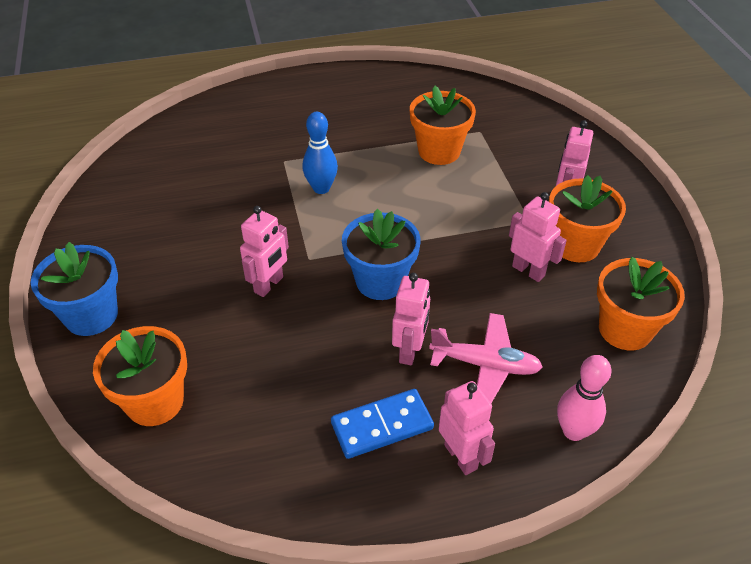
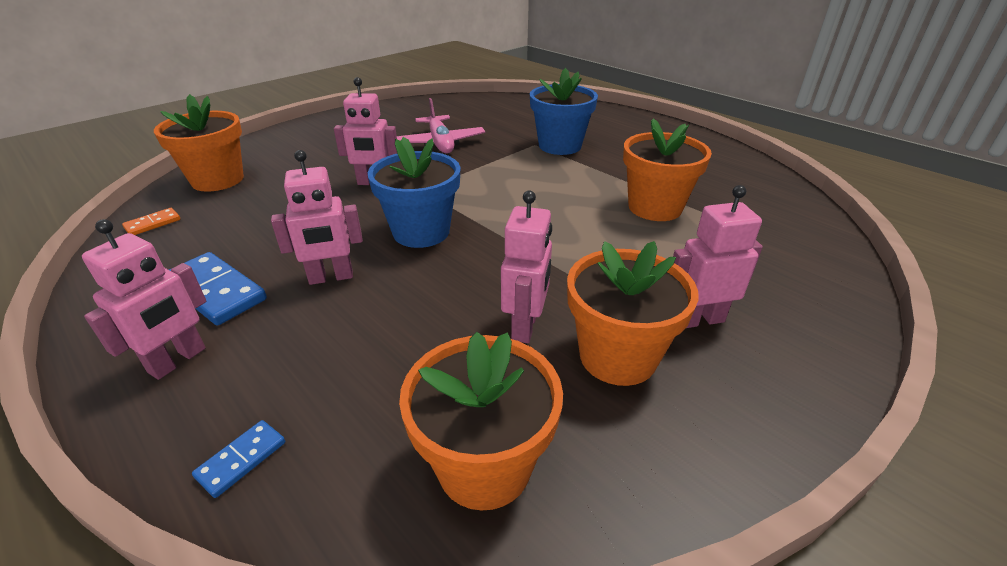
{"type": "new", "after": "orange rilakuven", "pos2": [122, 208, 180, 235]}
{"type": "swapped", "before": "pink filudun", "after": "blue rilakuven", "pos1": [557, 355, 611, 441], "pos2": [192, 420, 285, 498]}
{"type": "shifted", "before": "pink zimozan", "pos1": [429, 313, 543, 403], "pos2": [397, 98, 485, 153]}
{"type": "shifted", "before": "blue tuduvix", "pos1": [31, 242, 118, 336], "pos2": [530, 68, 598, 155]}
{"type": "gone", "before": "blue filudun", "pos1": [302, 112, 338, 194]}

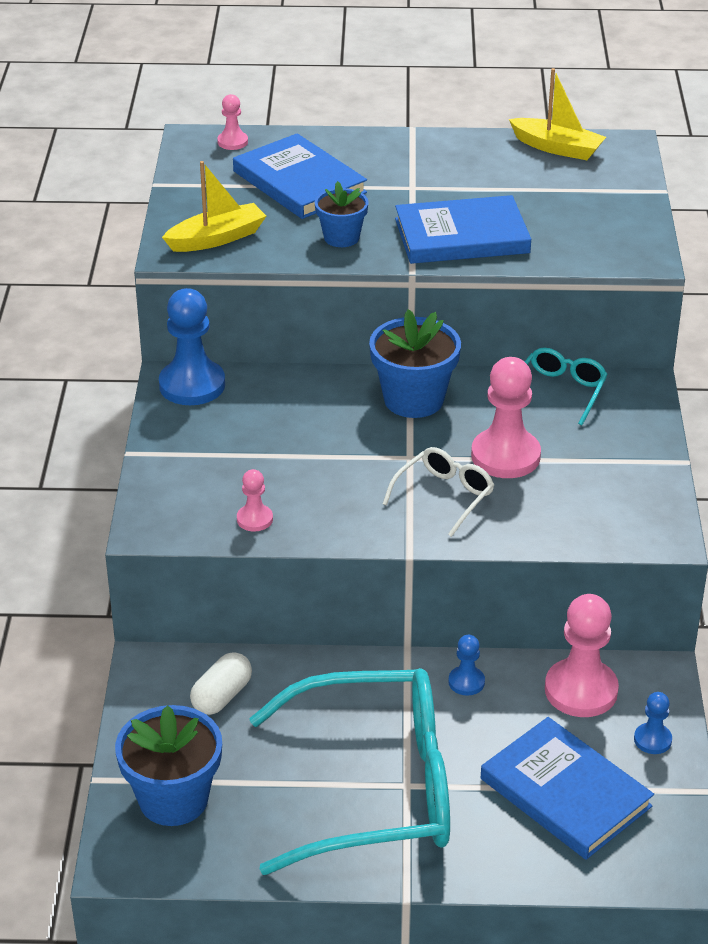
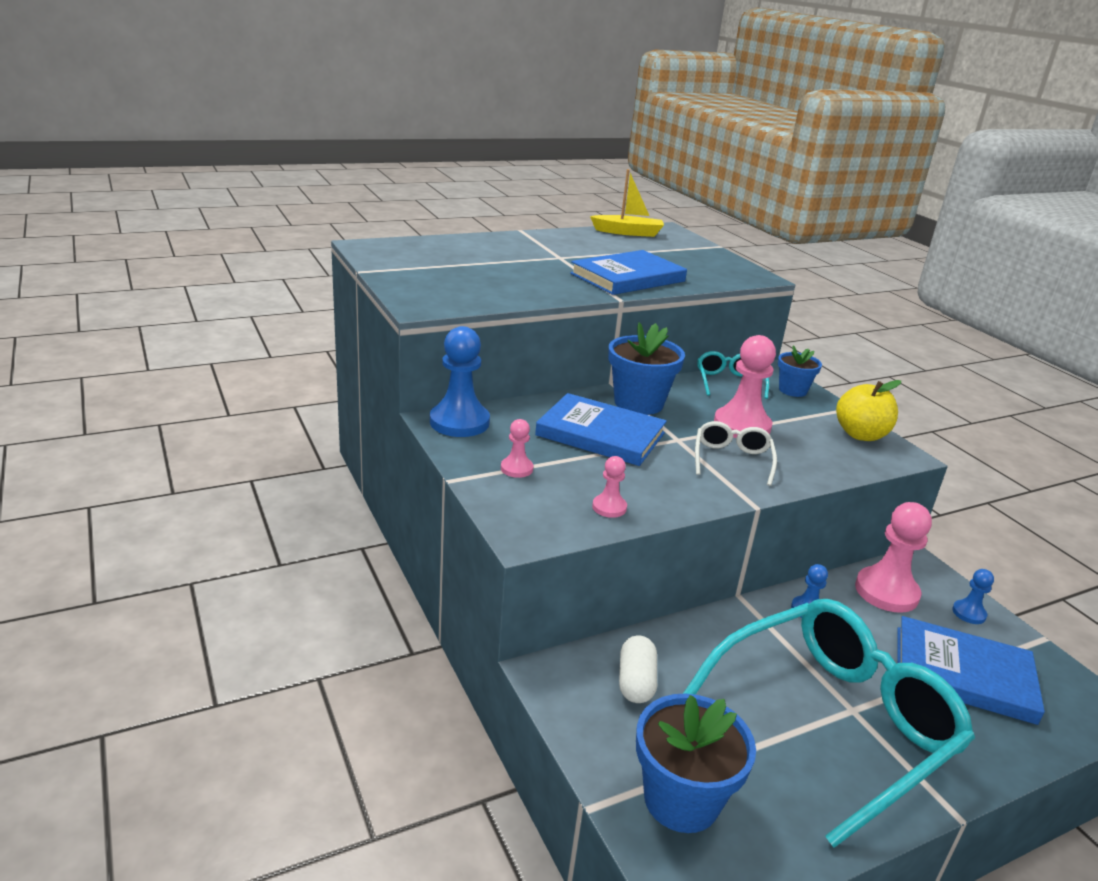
{"type": "shifted", "before": "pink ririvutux", "pos1": [217, 94, 248, 150], "pos2": [501, 419, 533, 478]}
{"type": "shifted", "before": "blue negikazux", "pos1": [233, 133, 367, 219], "pos2": [535, 393, 667, 466]}
{"type": "shifted", "before": "blue tuduvix", "pos1": [315, 181, 369, 247], "pos2": [778, 345, 822, 397]}
{"type": "new", "after": "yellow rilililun", "pos2": [836, 380, 901, 441]}
{"type": "gone", "before": "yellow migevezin", "pos1": [162, 161, 266, 252]}

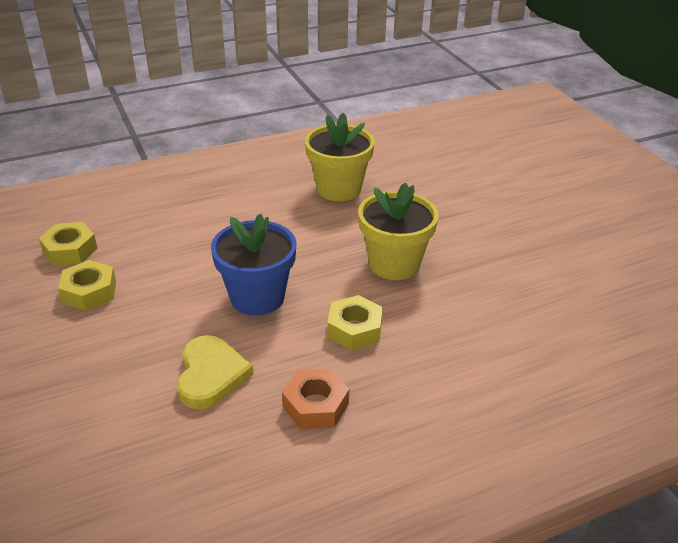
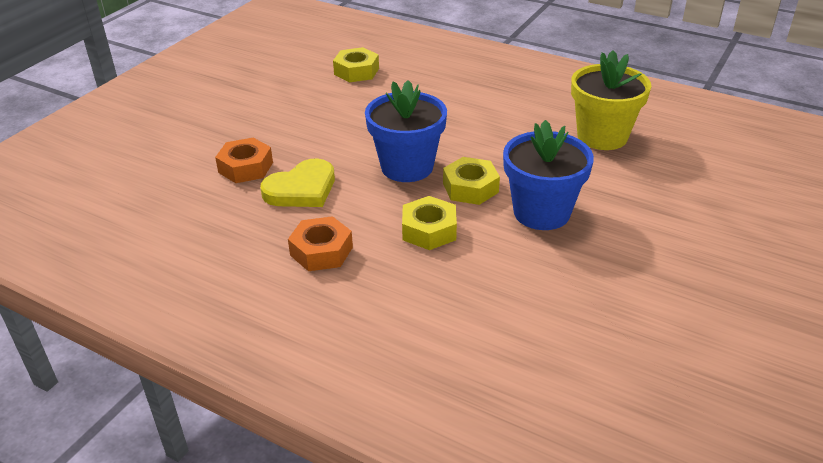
{"type": "new", "after": "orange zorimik", "pos2": [215, 138, 273, 183]}
{"type": "shifted", "before": "yellow zorimik", "pos1": [58, 260, 116, 311], "pos2": [443, 157, 500, 205]}
{"type": "repainted", "before": "yellow tuduvix", "after": "blue tuduvix", "pos1": [358, 183, 439, 280], "pos2": [503, 120, 594, 230]}

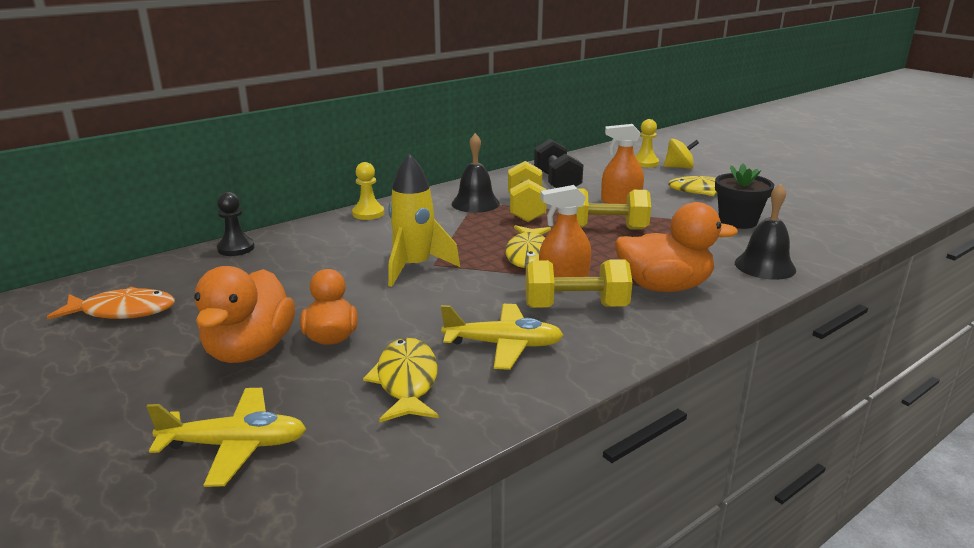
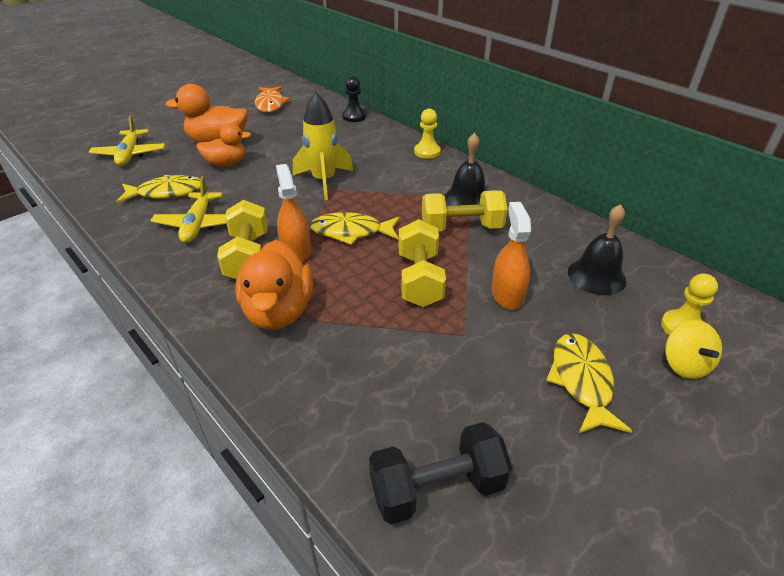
{"type": "shifted", "before": "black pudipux", "pos1": [534, 139, 583, 188], "pos2": [369, 422, 512, 524]}
{"type": "shifted", "before": "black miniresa", "pos1": [735, 183, 796, 280], "pos2": [568, 204, 627, 295]}
{"type": "gone", "before": "black tuduvix", "pos1": [715, 164, 774, 229]}

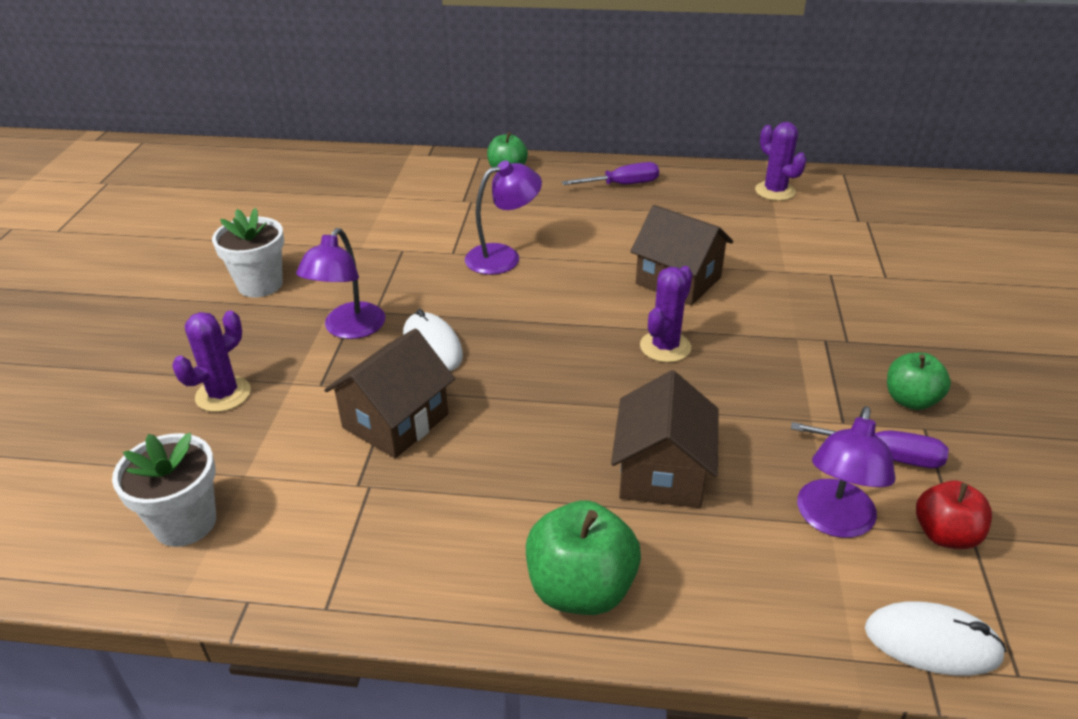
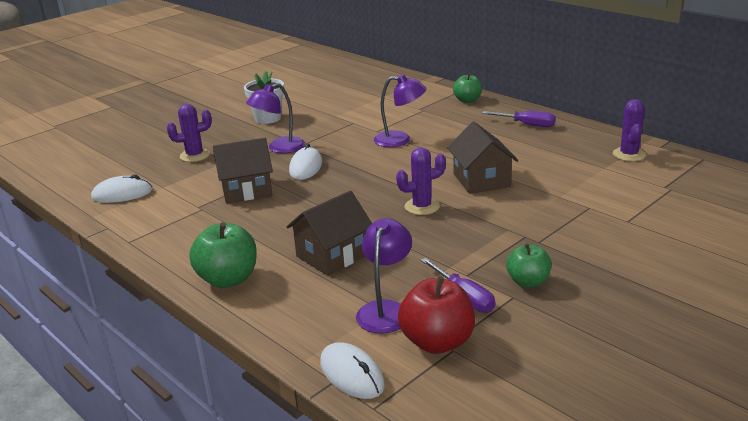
{"type": "swapped", "before": "white tuduvix", "after": "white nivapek", "pos1": [112, 433, 216, 547], "pos2": [91, 174, 152, 203]}
{"type": "rotated", "before": "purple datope", "pos1": [797, 406, 896, 538], "pos2": [356, 218, 412, 334], "turn": 135}
{"type": "scaled", "before": "red rilililun", "pos1": [916, 481, 992, 549], "pos2": [398, 276, 475, 354], "scale": 1.54}

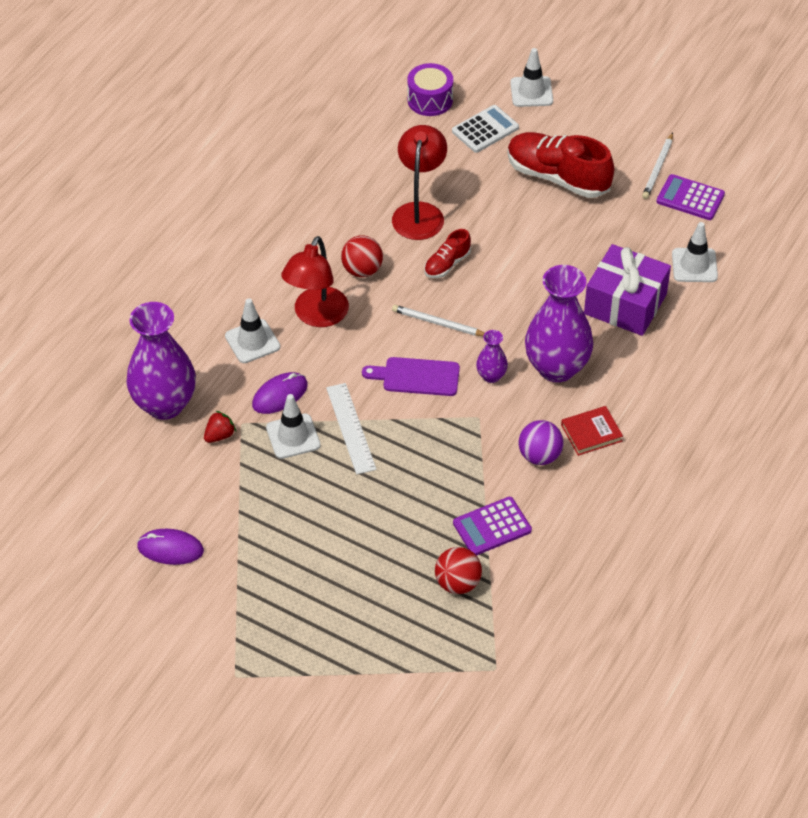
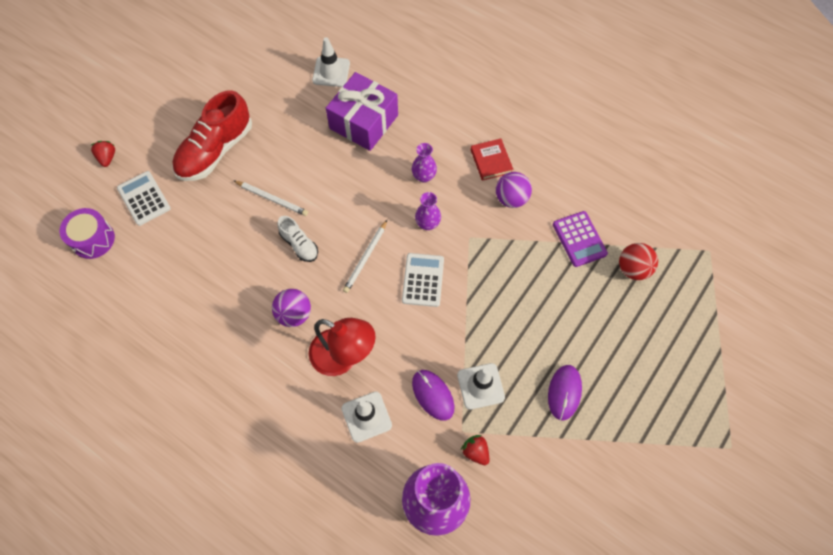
{"type": "swapped", "before": "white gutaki", "after": "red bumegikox", "pos1": [510, 48, 553, 107], "pos2": [91, 141, 115, 167]}
{"type": "shifted", "before": "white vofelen", "pos1": [642, 133, 673, 199], "pos2": [233, 180, 308, 216]}
{"type": "repainted", "before": "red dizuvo", "after": "purple dizuvo", "pos1": [341, 235, 383, 277], "pos2": [272, 289, 311, 327]}
{"type": "repainted", "before": "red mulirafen", "after": "white mulirafen", "pos1": [424, 229, 471, 278], "pos2": [277, 216, 318, 262]}
{"type": "swapped", "before": "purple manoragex", "after": "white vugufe", "pos1": [362, 357, 460, 396], "pos2": [402, 253, 444, 307]}
{"type": "scaled", "before": "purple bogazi", "pos1": [525, 265, 593, 383], "pos2": [412, 143, 437, 183], "scale": 0.46}
{"type": "shifted", "before": "purple nivapek", "pos1": [137, 529, 204, 565], "pos2": [548, 365, 582, 420]}
{"type": "gone", "before": "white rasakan", "pos1": [326, 383, 376, 474]}
{"type": "gone", "before": "red datope", "pos1": [392, 125, 447, 240]}
{"type": "gone", "before": "purple vugufe", "pos1": [656, 174, 725, 220]}

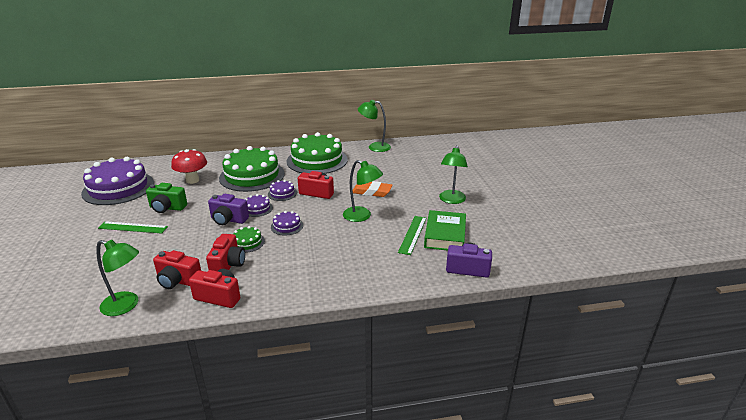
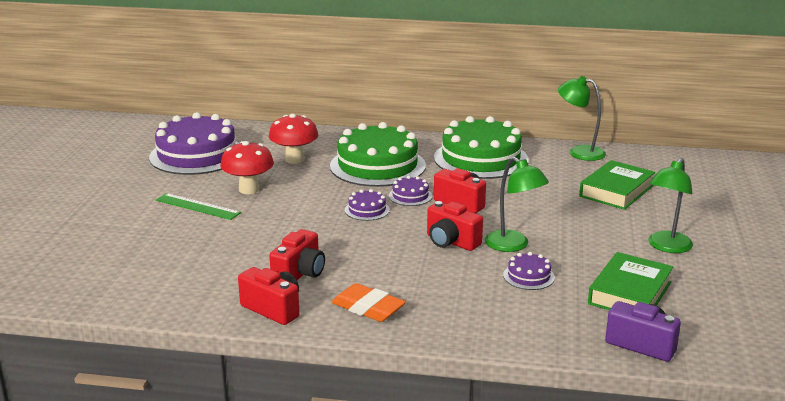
{"type": "swapped", "before": "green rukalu", "after": "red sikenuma", "pos1": [146, 183, 187, 213], "pos2": [220, 141, 274, 194]}
{"type": "shifted", "before": "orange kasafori", "pos1": [353, 181, 392, 197], "pos2": [331, 283, 406, 322]}
{"type": "shifted", "before": "red rukalu", "pos1": [153, 250, 201, 289], "pos2": [427, 201, 483, 251]}
{"type": "shifted", "before": "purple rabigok", "pos1": [271, 211, 303, 236], "pos2": [503, 252, 555, 290]}
{"type": "new", "after": "green negikazux", "pos2": [579, 160, 655, 210]}
{"type": "gone", "before": "green datope", "pos1": [96, 240, 139, 316]}
{"type": "gone", "before": "purple rukalu", "pos1": [208, 194, 249, 225]}
{"type": "gone", "before": "green rabigok", "pos1": [233, 226, 265, 253]}
{"type": "gone", "before": "green rasakan", "pos1": [398, 216, 426, 255]}

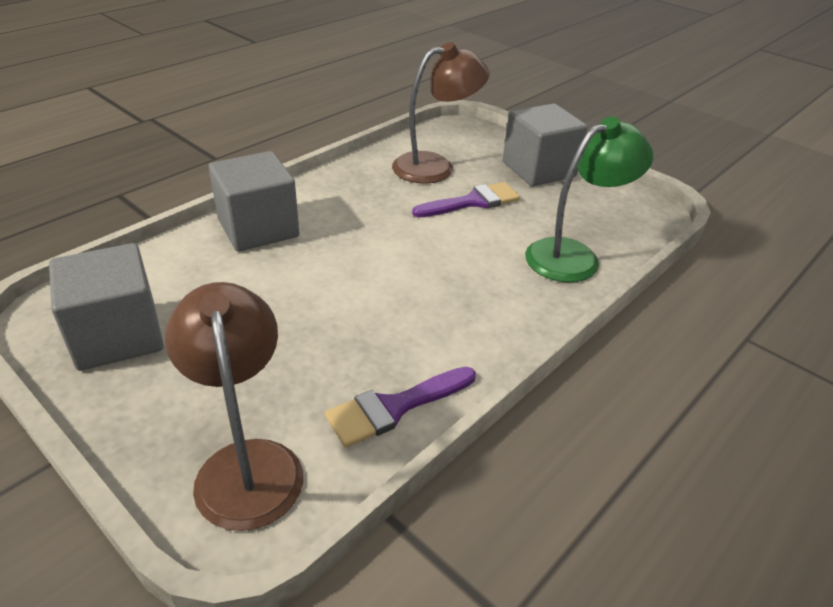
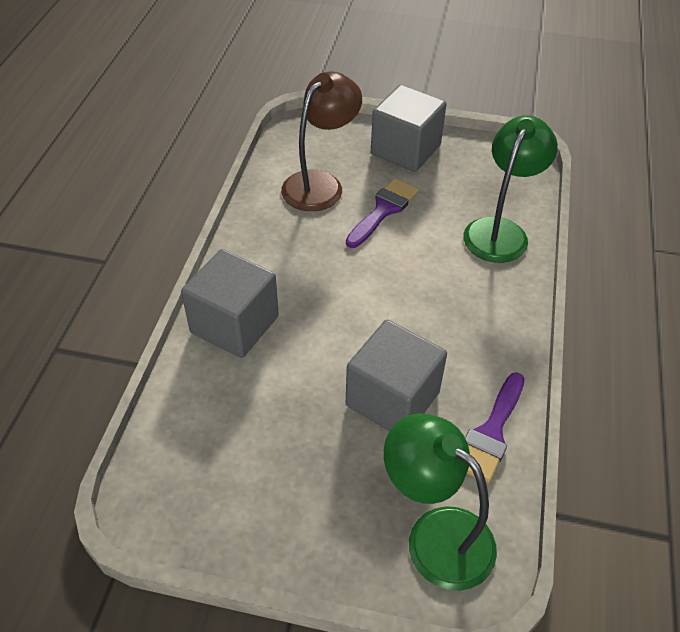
{"type": "shifted", "before": "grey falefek", "pos1": [49, 243, 164, 371], "pos2": [346, 320, 447, 431]}
{"type": "repainted", "before": "brown datope", "after": "green datope", "pos1": [165, 282, 303, 531], "pos2": [384, 413, 497, 591]}

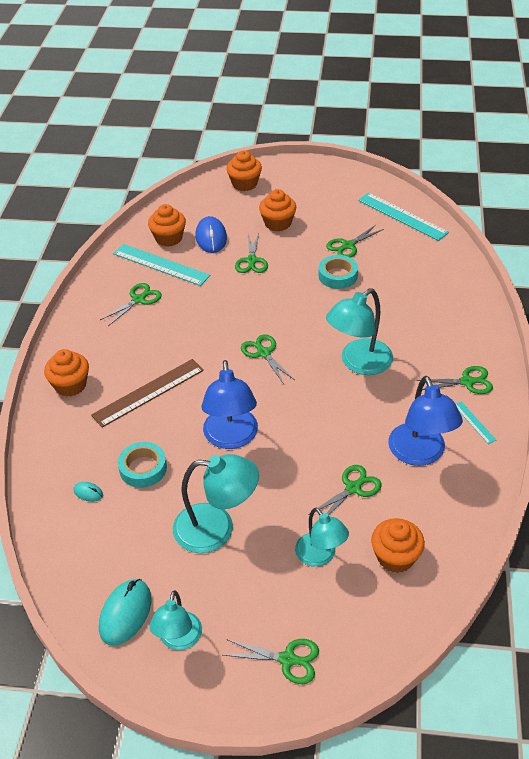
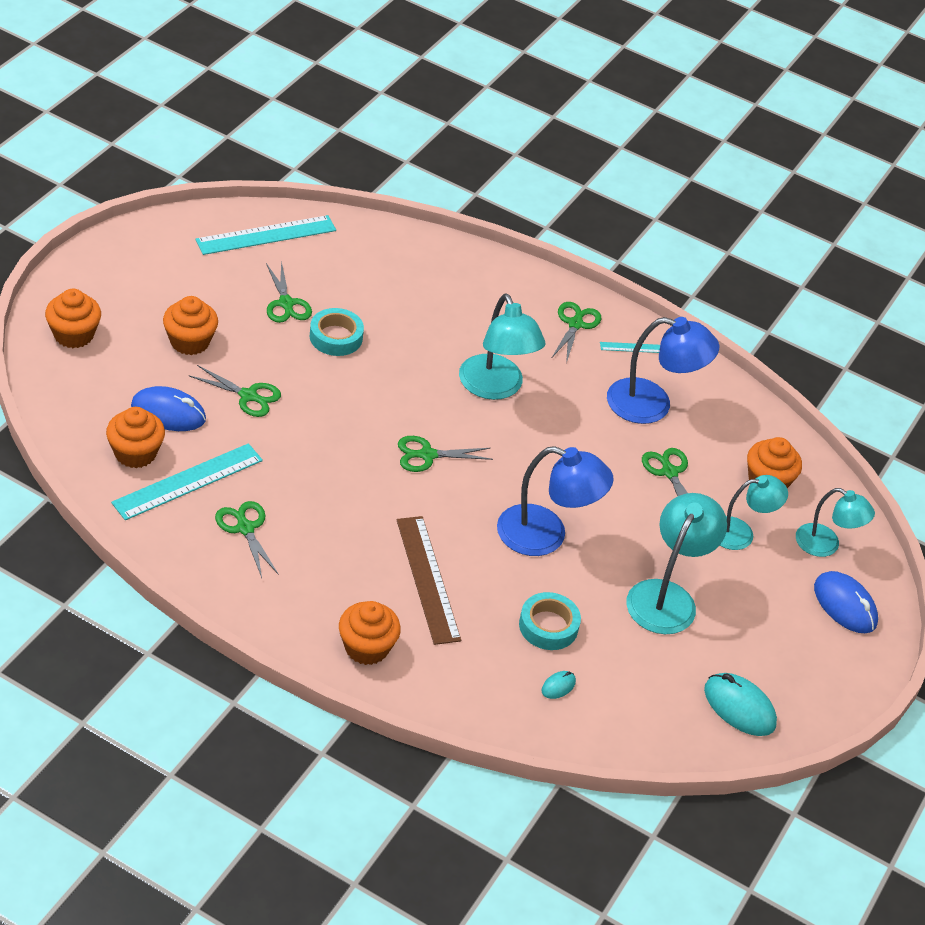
{"type": "shifted", "before": "turquoise datope", "pos1": [149, 590, 202, 650], "pos2": [796, 488, 875, 557]}
{"type": "swapped", "before": "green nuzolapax", "after": "blue nivapek", "pos1": [223, 639, 319, 684], "pos2": [814, 571, 878, 633]}

